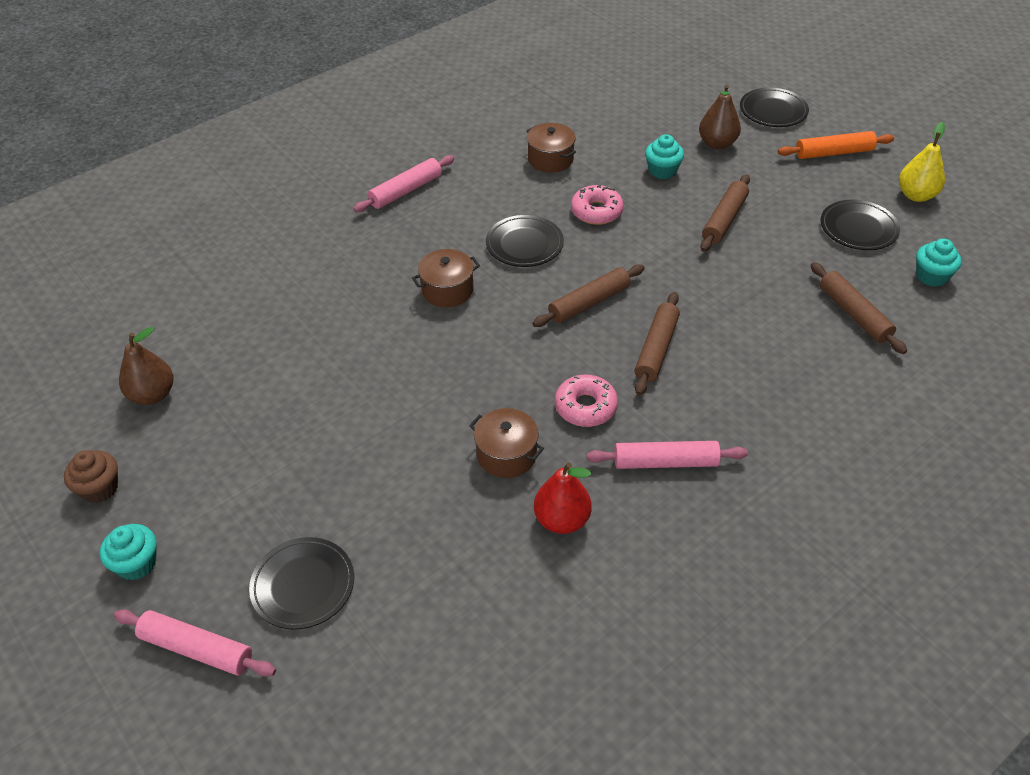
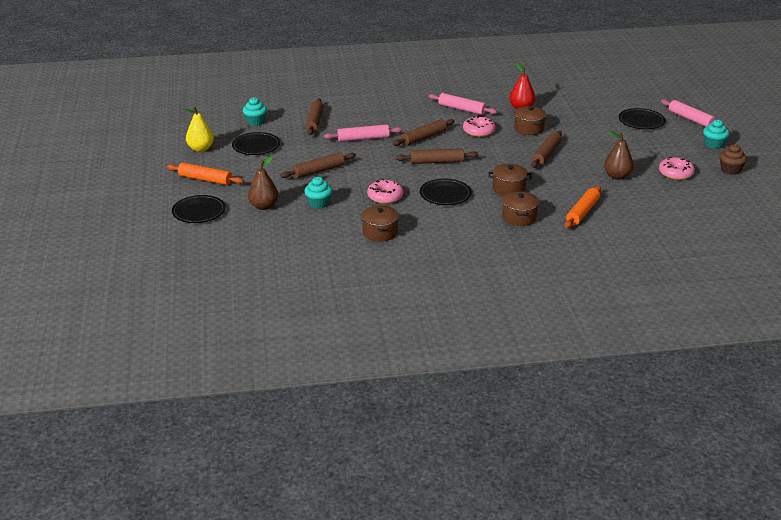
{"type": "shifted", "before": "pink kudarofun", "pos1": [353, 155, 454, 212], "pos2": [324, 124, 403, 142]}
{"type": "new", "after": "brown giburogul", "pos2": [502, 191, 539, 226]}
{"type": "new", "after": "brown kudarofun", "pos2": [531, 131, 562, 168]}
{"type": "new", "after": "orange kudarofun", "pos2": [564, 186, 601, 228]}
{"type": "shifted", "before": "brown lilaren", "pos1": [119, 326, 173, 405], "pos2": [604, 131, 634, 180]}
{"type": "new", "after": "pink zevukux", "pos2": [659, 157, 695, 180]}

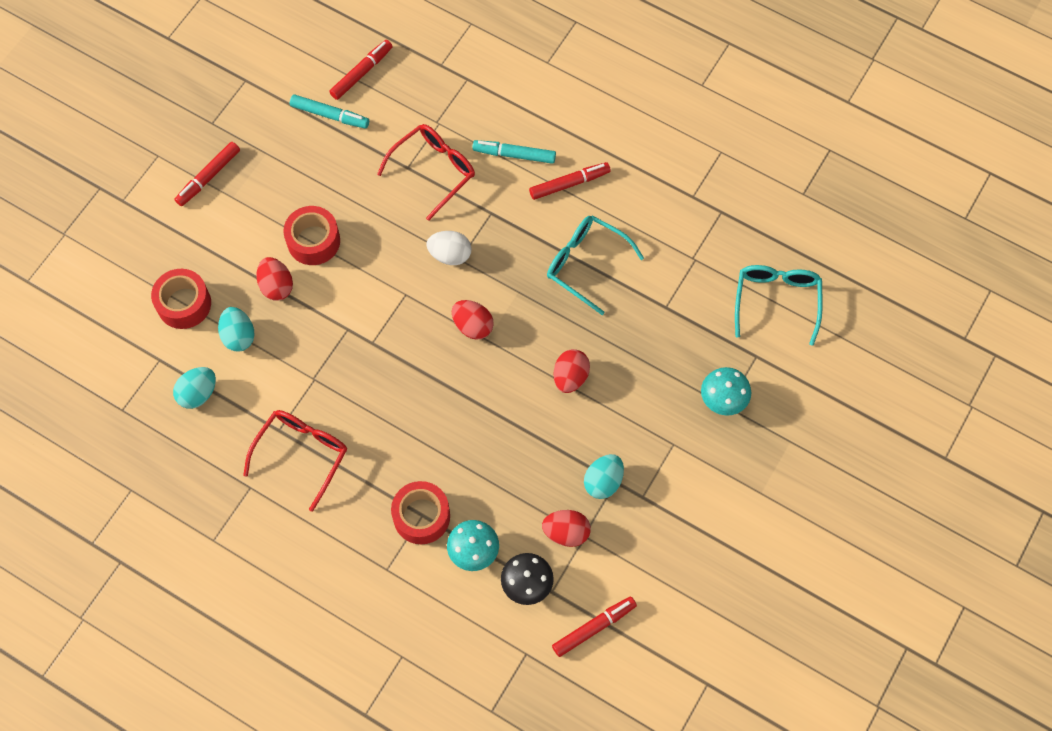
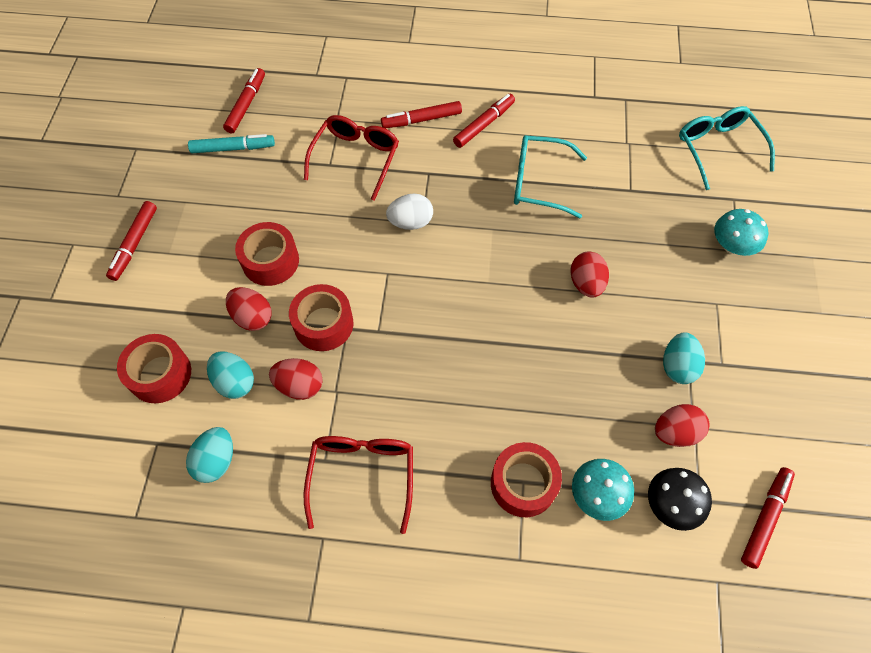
{"type": "shifted", "before": "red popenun", "pos1": [452, 300, 494, 340], "pos2": [269, 358, 323, 400]}
{"type": "new", "after": "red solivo", "pos2": [289, 284, 353, 351]}
{"type": "repainted", "before": "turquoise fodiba", "after": "red fodiba", "pos1": [472, 140, 556, 164], "pos2": [381, 101, 462, 128]}

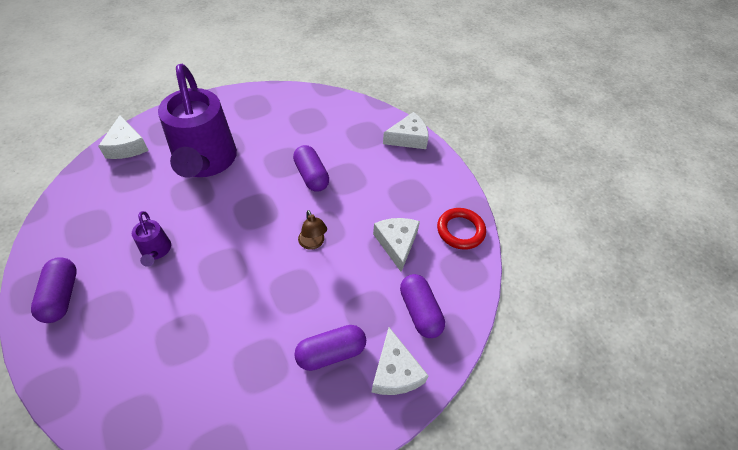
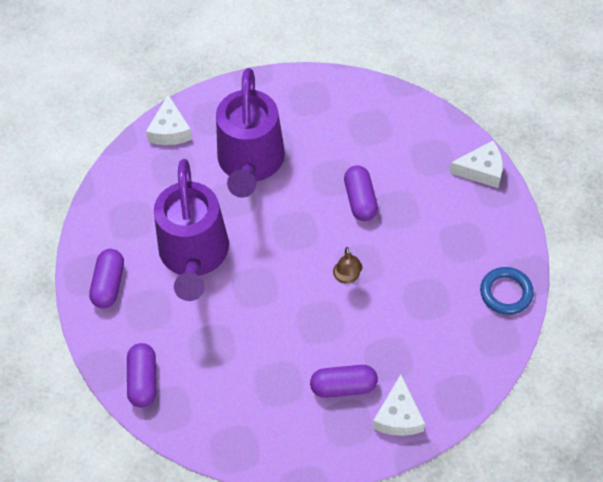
{"type": "shifted", "before": "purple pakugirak", "pos1": [400, 274, 445, 338], "pos2": [127, 343, 156, 408]}
{"type": "scaled", "before": "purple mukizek", "pos1": [132, 211, 171, 267], "pos2": [154, 159, 229, 301], "scale": 2.42}
{"type": "repainted", "before": "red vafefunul", "after": "blue vafefunul", "pos1": [437, 208, 486, 250], "pos2": [480, 267, 534, 315]}
{"type": "gone", "before": "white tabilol", "pos1": [373, 218, 420, 272]}

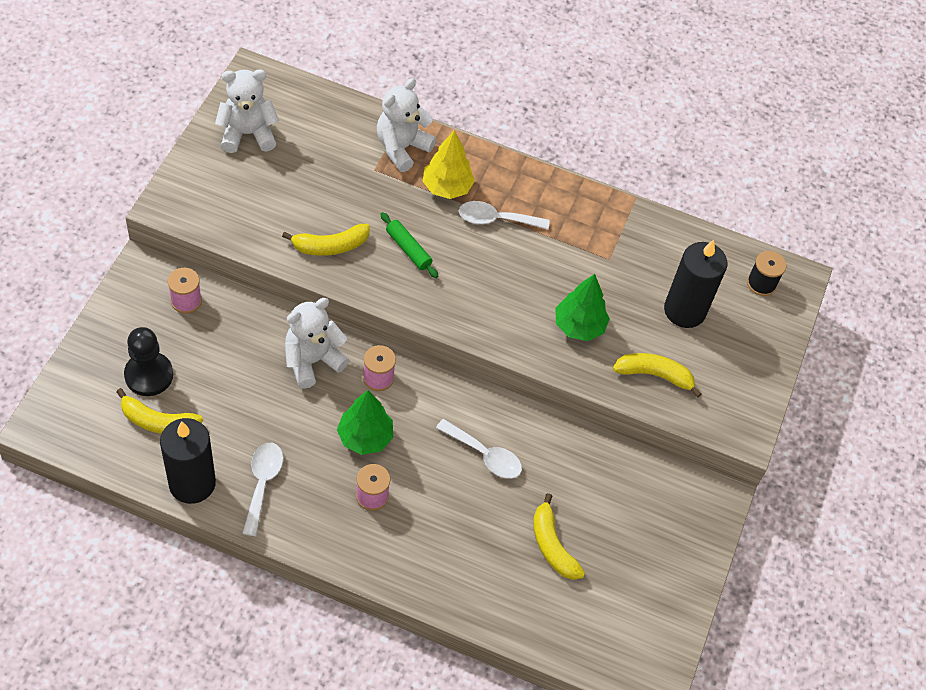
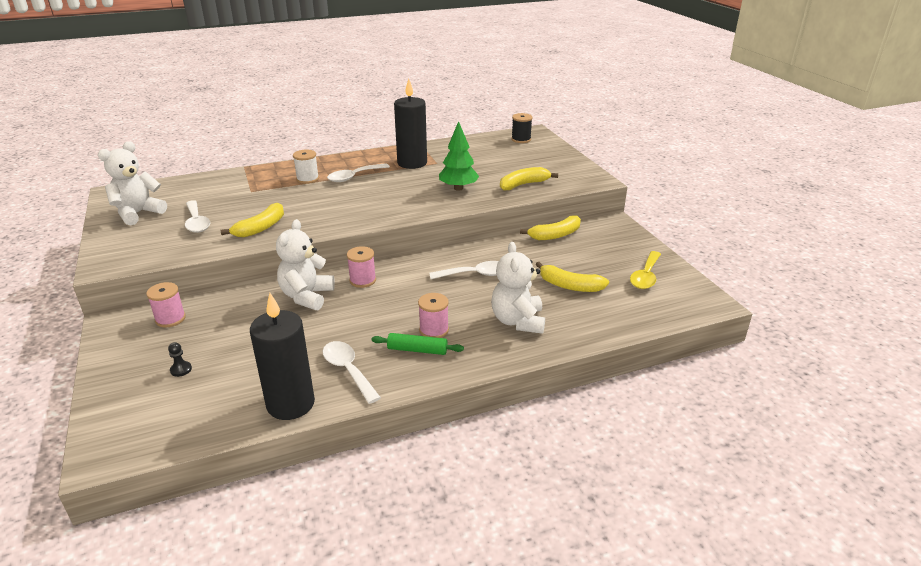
{"type": "scaled", "before": "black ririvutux", "pos1": [124, 327, 173, 396], "pos2": [168, 342, 192, 377], "scale": 0.42}
{"type": "new", "after": "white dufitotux", "pos2": [185, 200, 210, 233]}
{"type": "swapped", "before": "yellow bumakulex", "after": "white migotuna", "pos1": [422, 130, 475, 199], "pos2": [293, 149, 319, 184]}
{"type": "shifted", "before": "green kudarofun", "pos1": [380, 212, 438, 278], "pos2": [371, 333, 464, 355]}
{"type": "shifted", "before": "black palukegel", "pos1": [664, 240, 728, 328], "pos2": [394, 78, 427, 169]}
{"type": "shifted", "before": "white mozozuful", "pos1": [377, 78, 436, 172], "pos2": [491, 242, 545, 334]}
{"type": "shifted", "before": "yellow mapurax", "pos1": [116, 388, 203, 434], "pos2": [520, 215, 581, 240]}
{"type": "new", "after": "yellow dufitotux", "pos2": [630, 251, 661, 289]}
{"type": "gone", "before": "green bumakulex", "pos1": [337, 390, 393, 455]}

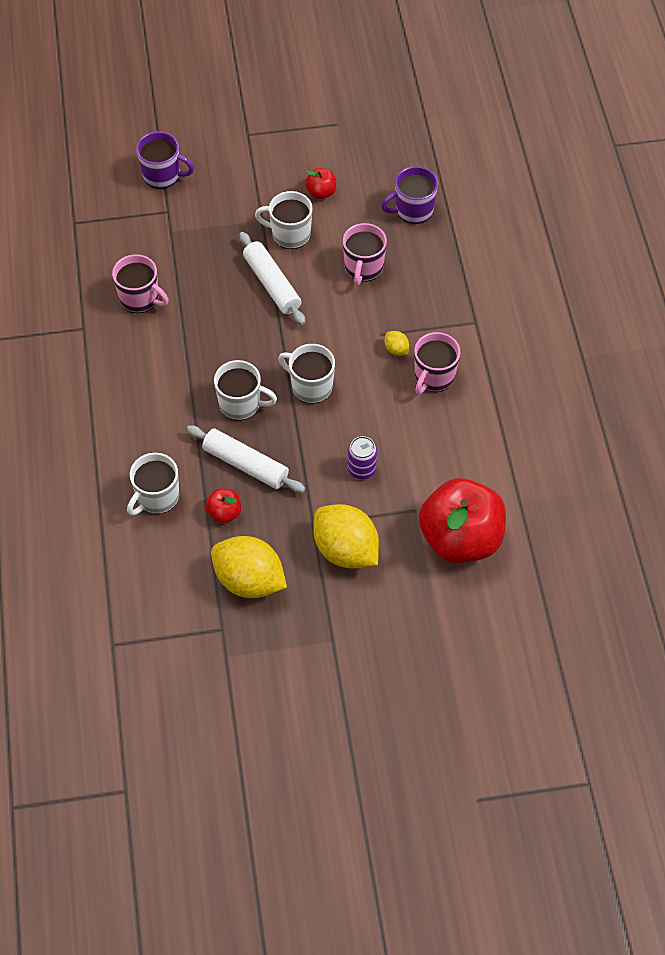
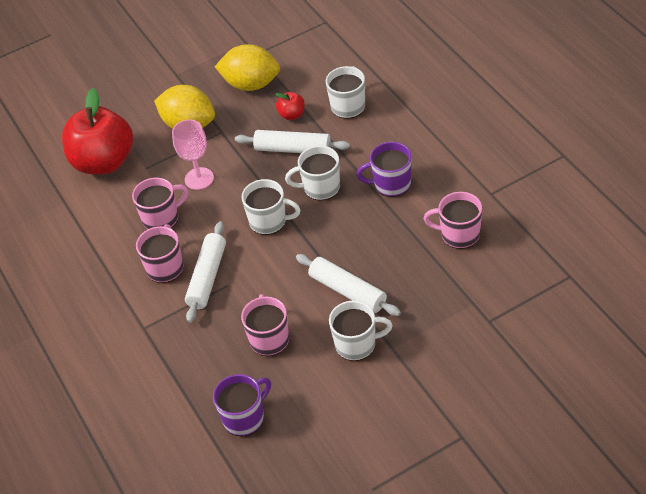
{"type": "new", "after": "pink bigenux", "pos2": [132, 177, 188, 230]}
{"type": "swapped", "before": "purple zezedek", "after": "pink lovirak", "pos1": [348, 436, 377, 479], "pos2": [172, 120, 214, 190]}
{"type": "swapped", "before": "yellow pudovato", "after": "white kudarofun", "pos1": [385, 331, 409, 356], "pos2": [185, 221, 226, 323]}
{"type": "shifted", "before": "purple bigenux", "pos1": [136, 132, 194, 189], "pos2": [356, 142, 412, 197]}
{"type": "gone", "before": "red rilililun", "pos1": [305, 168, 336, 199]}

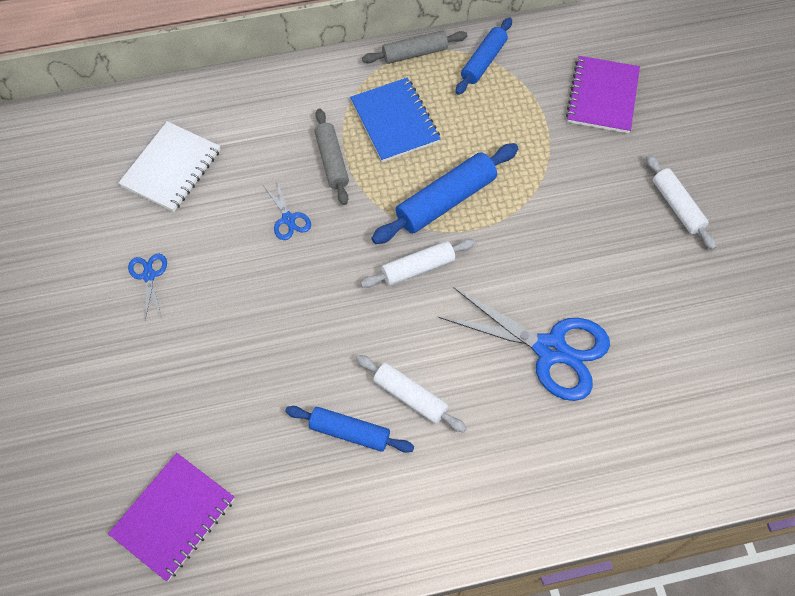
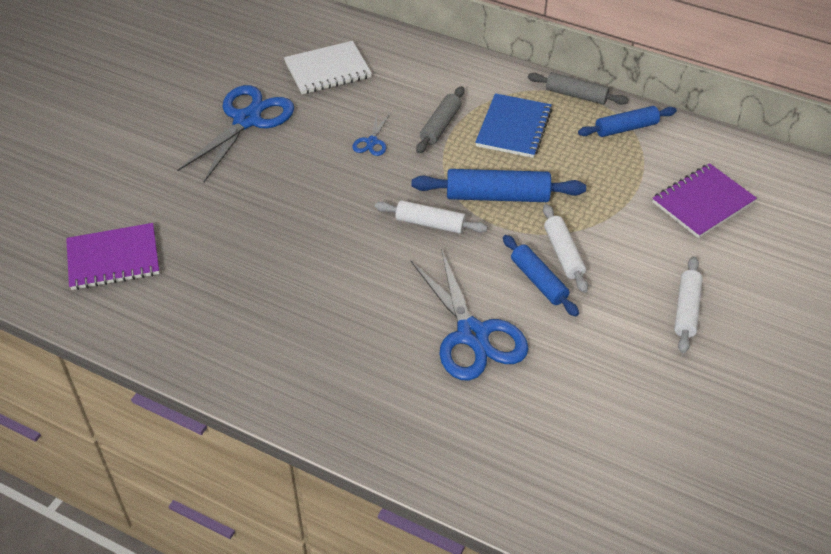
{"type": "scaled", "before": "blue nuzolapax", "pos1": [128, 253, 167, 320], "pos2": [177, 85, 294, 182], "scale": 2.23}
{"type": "shifted", "before": "blue kudarofun", "pos1": [285, 406, 414, 453], "pos2": [503, 235, 579, 317]}
{"type": "shifted", "before": "white kudarofun", "pos1": [356, 355, 467, 433], "pos2": [543, 204, 588, 293]}

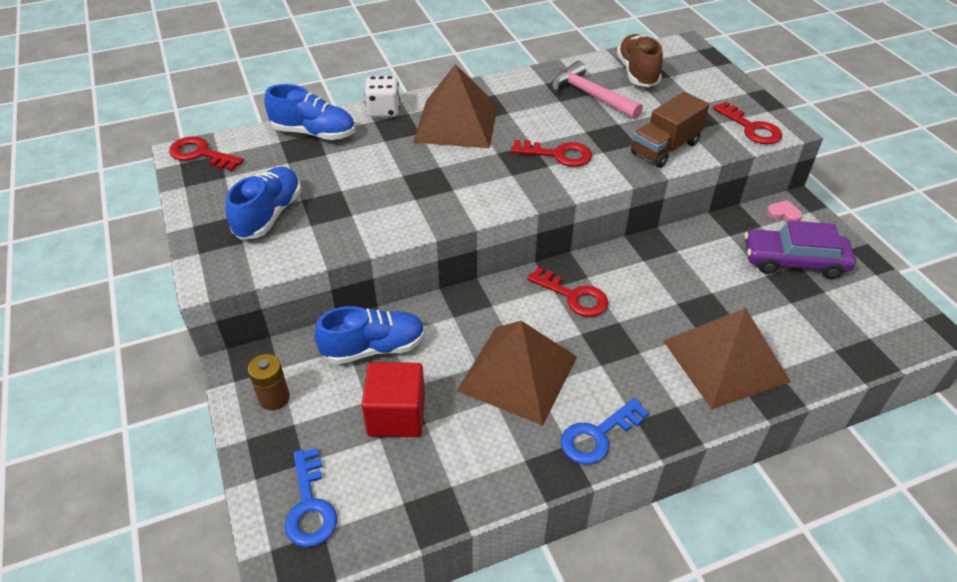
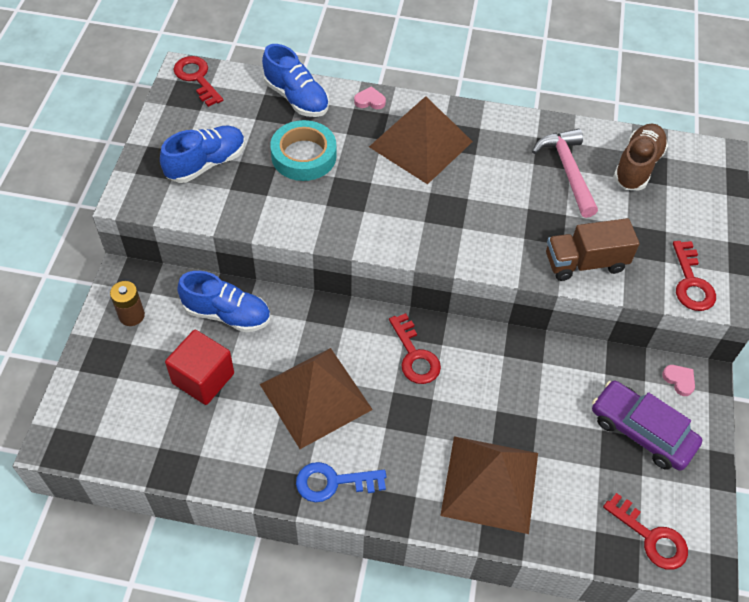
{"type": "new", "after": "turquoise solivo", "pos2": [270, 120, 337, 181]}
{"type": "swapped", "before": "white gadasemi", "after": "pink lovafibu", "pos1": [364, 75, 400, 117], "pos2": [354, 86, 386, 109]}
{"type": "shifted", "before": "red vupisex", "pos1": [511, 140, 592, 167], "pos2": [603, 493, 688, 570]}
{"type": "gone", "before": "blue vupisex", "pos1": [285, 448, 337, 547]}

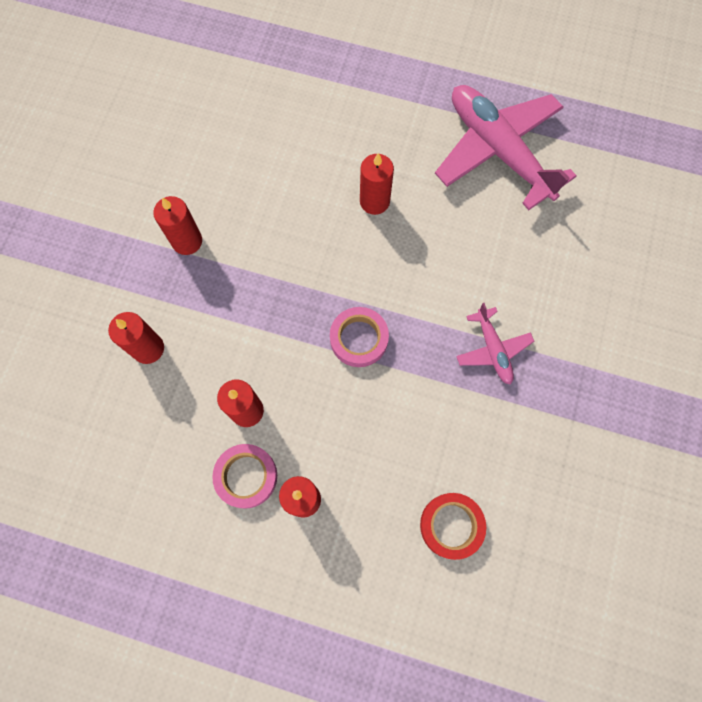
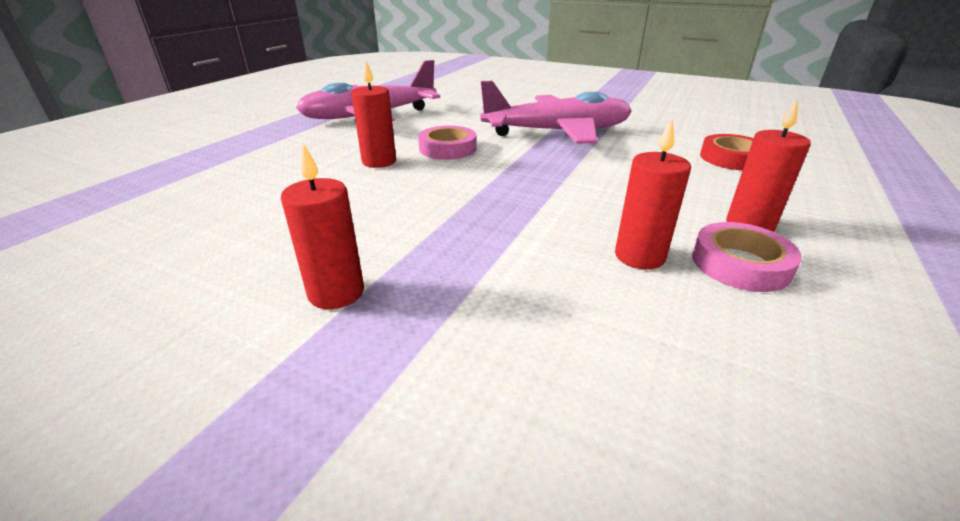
{"type": "shifted", "before": "pink solivo", "pos1": [330, 307, 389, 367], "pos2": [418, 126, 477, 160]}
{"type": "scaled", "before": "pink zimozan", "pos1": [456, 303, 534, 385], "pos2": [480, 81, 632, 144], "scale": 2.07}
{"type": "gone", "before": "red palukegel", "pos1": [108, 312, 164, 364]}

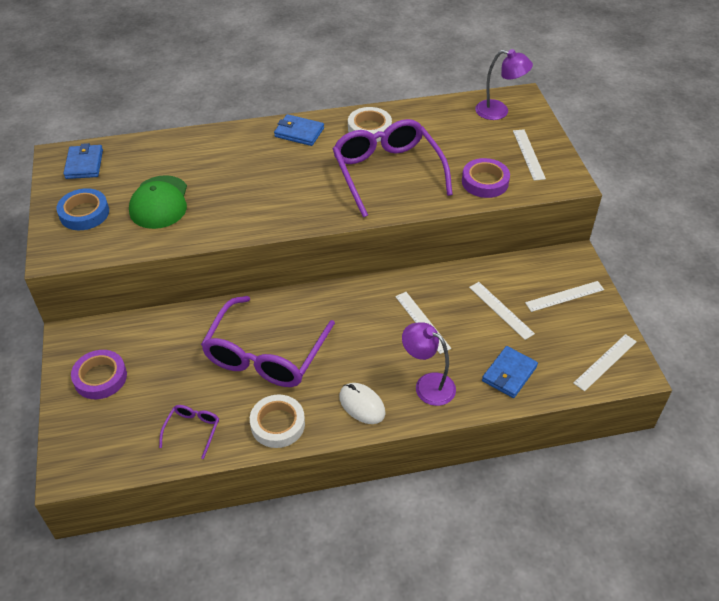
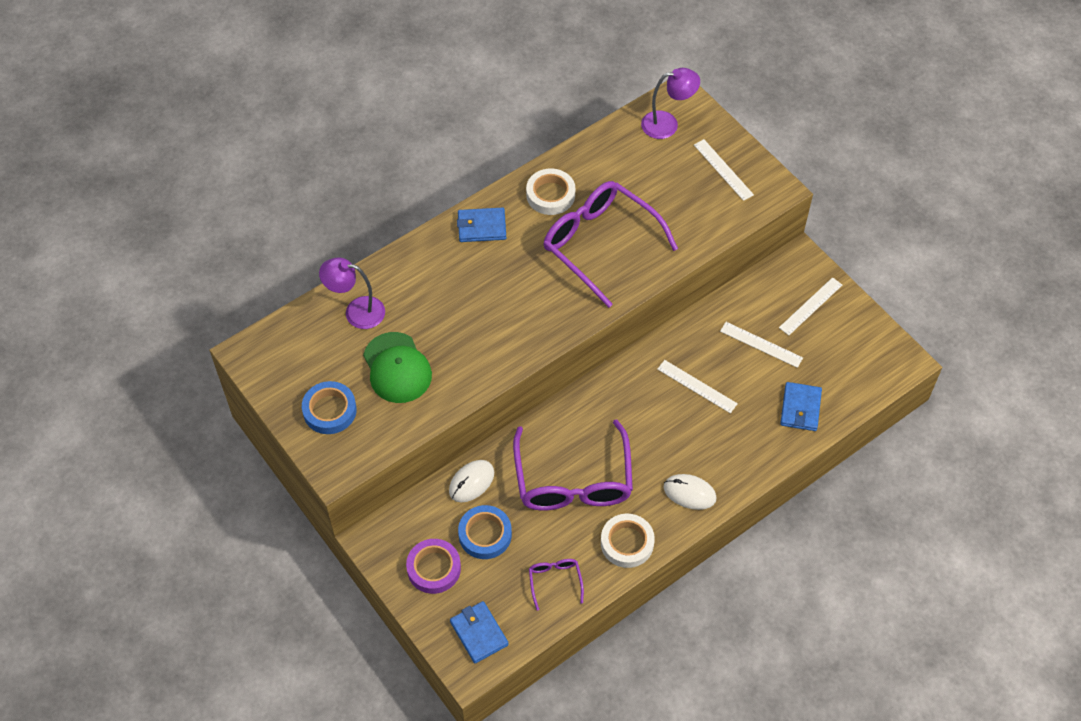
{"type": "shifted", "before": "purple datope", "pos1": [402, 322, 456, 406], "pos2": [319, 257, 385, 329]}
{"type": "new", "after": "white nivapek", "pos2": [449, 460, 494, 502]}
{"type": "shifted", "before": "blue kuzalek", "pos1": [63, 143, 103, 179], "pos2": [450, 601, 509, 663]}
{"type": "new", "after": "blue solivo", "pos2": [458, 505, 512, 559]}
{"type": "gone", "before": "purple solivo", "pos1": [462, 158, 510, 198]}
{"type": "gone", "before": "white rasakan", "pos1": [573, 334, 637, 391]}

